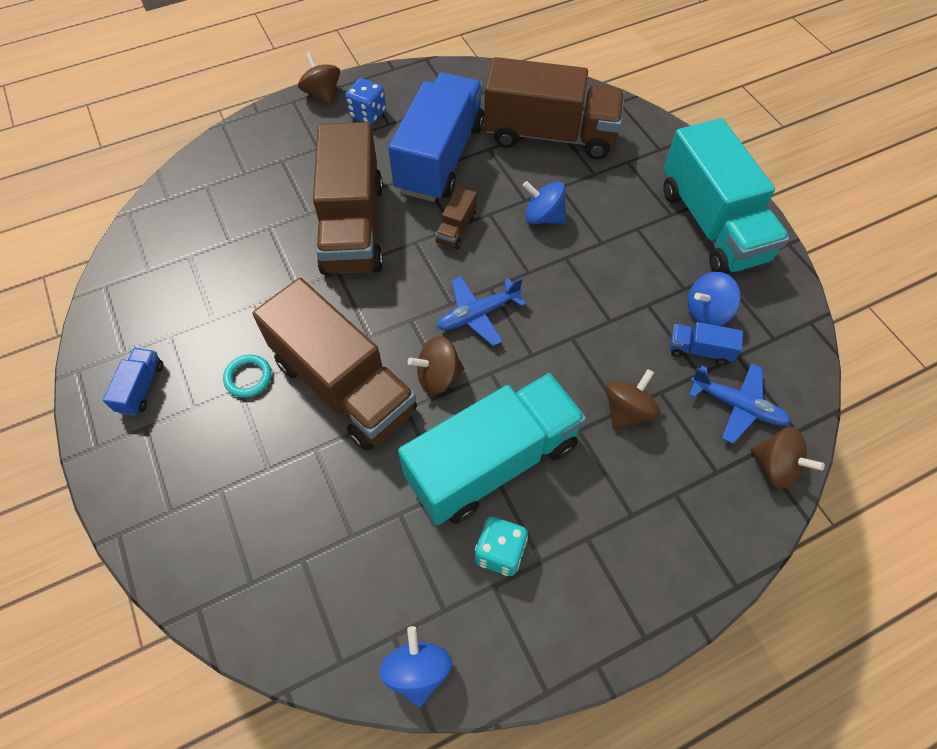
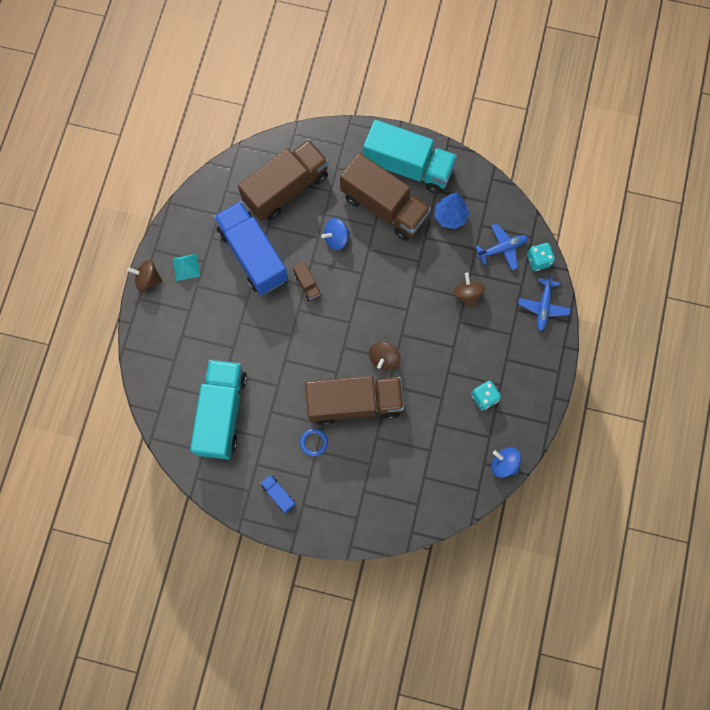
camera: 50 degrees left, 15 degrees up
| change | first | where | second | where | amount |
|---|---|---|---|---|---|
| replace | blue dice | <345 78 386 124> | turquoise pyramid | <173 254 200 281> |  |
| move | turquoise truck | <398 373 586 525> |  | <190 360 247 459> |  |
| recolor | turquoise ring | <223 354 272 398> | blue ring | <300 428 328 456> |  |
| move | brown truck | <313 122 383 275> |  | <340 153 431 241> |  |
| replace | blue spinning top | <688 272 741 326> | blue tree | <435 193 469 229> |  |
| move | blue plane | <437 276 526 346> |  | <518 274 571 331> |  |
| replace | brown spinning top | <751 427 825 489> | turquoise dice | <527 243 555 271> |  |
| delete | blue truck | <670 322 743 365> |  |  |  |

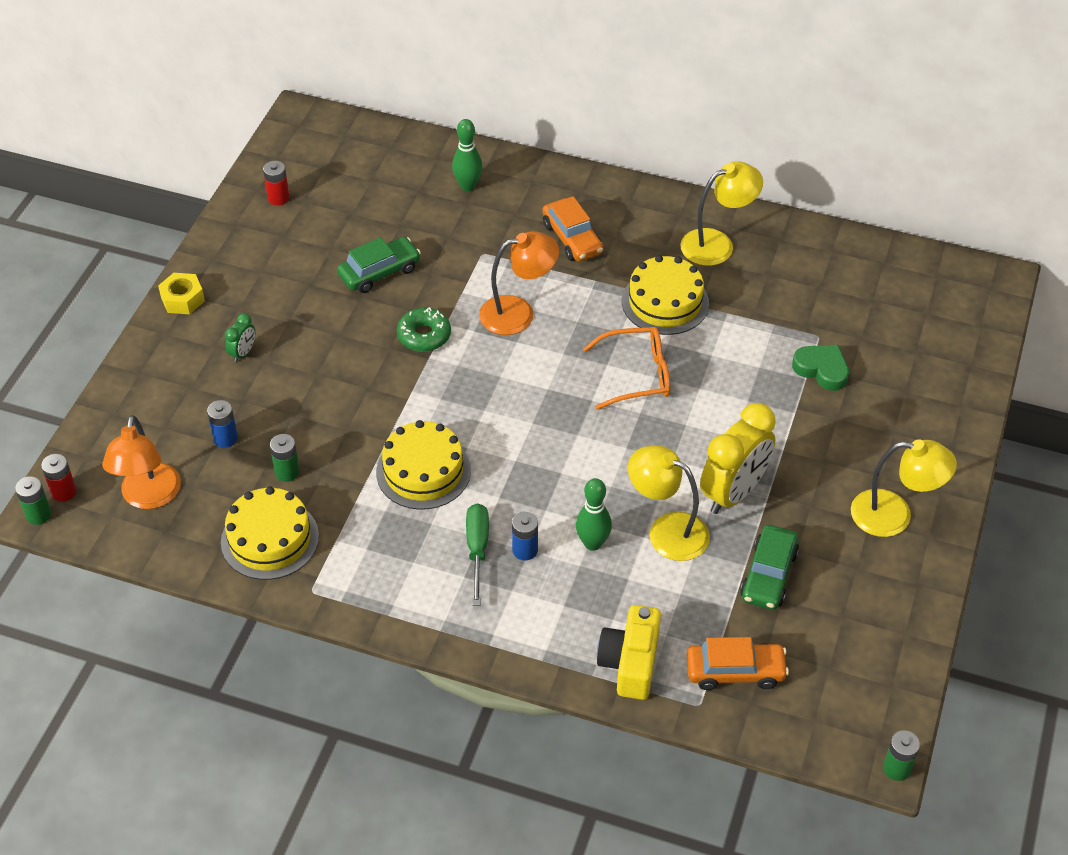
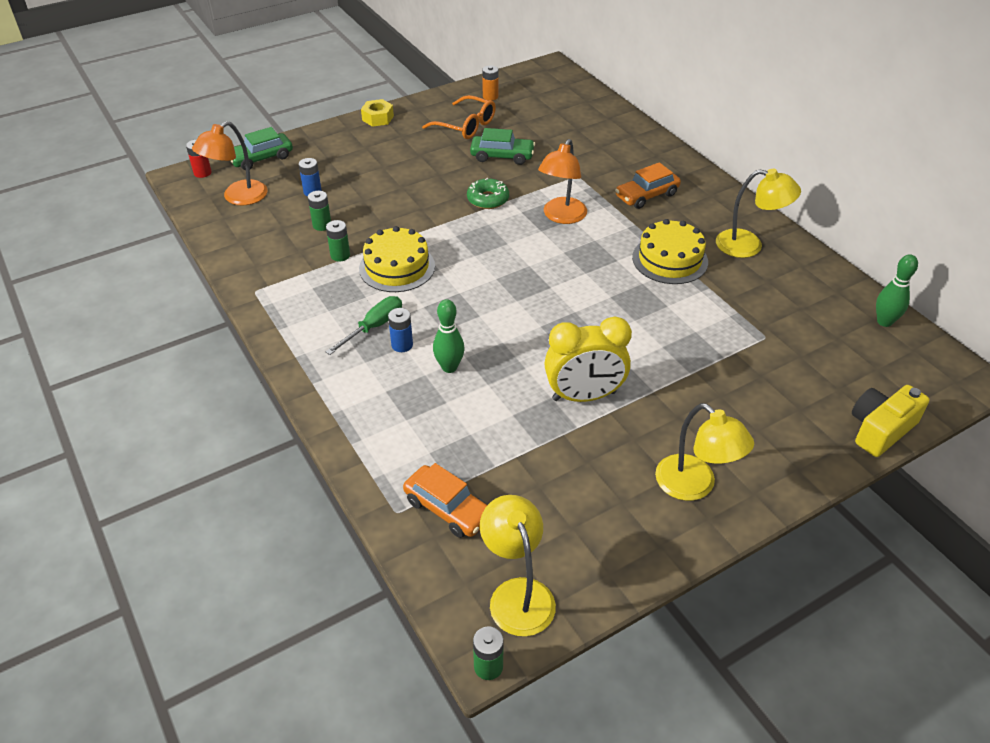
camera: 40 degrees right, 5 degrees down
| change | first | where | second | where | amount |
|---|---|---|---|---|---|
| move | green car | <740 525 799 610> |  | <230 127 293 170> |  |
| move | green battery | <15 476 51 525> |  | <326 220 350 262> |  |
| move | orange glasses | <583 327 670 410> |  | <422 95 496 139> |  |
| move | yellow lamp | <628 445 710 561> |  | <480 495 556 637> |  |
| recolor | red battery | <263 161 290 205> | orange battery | <482 65 499 101> |  |
| rotate | orange lamp | <479 231 559 335> |  | <538 139 587 224> | 90 degrees clockwise |
| rotate | orange car | <542 196 603 262> |  | <615 162 681 209> | 45 degrees clockwise |
| move | yellow camera | <597 605 661 700> |  | <852 385 930 457> |  |
| move | green bowling pin | <452 119 483 191> |  | <876 254 918 327> |  |
| delete | yellow cake | <221 487 319 580> |  |  |  |
| delete | green clock | <225 313 255 363> |  |  |  |
| delete | green heart | <792 345 849 391> |  |  |  |

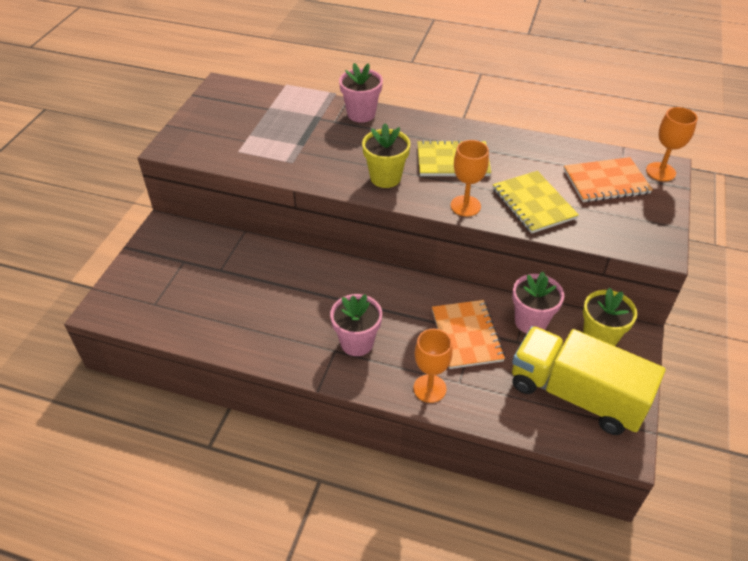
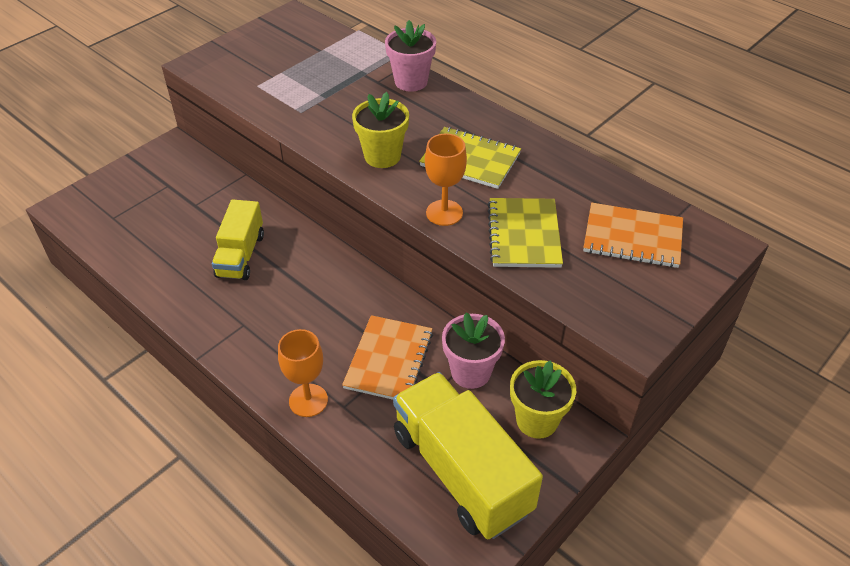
camera: 25 degrees right, 0 degrees up
| change | first | where | second | where | amount |
|---|---|---|---|---|---|
| insert |  |  | yellow truck | <212 199 264 280> |  |
| delete | pink flower pot | <330 294 382 356> |  |  |  |
| delete | orange goblet | <646 107 698 181> |  |  |  |

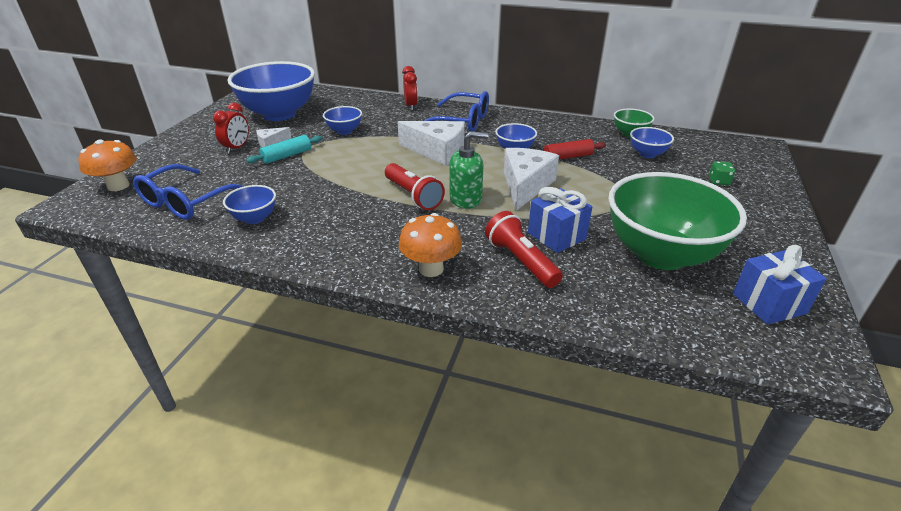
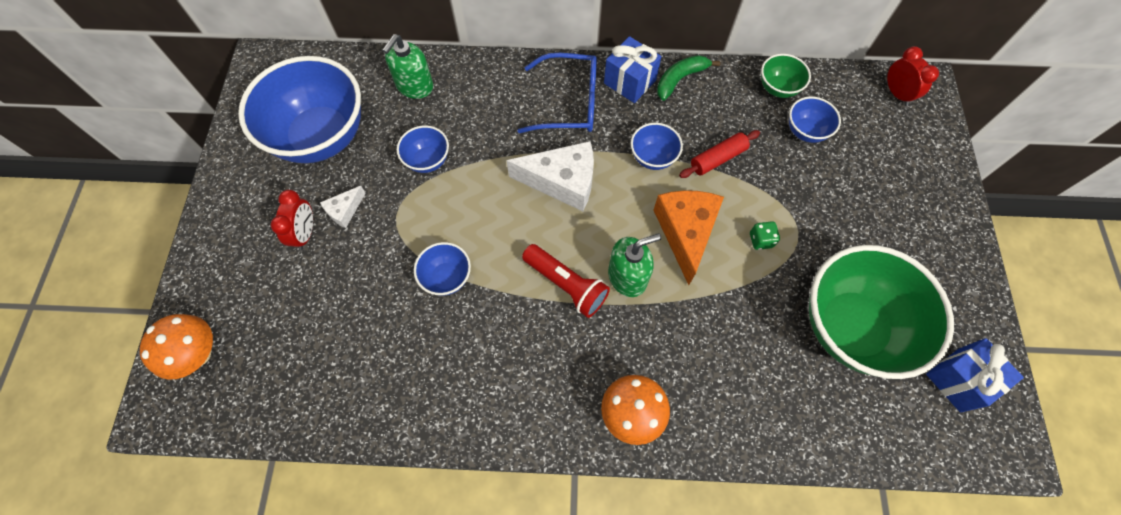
camera: 15 degrees left, 30 degrees up
| change | first | where | second | where | amount |
|---|---|---|---|---|---|
| insert |  |  | green soap dispenser | <382 34 433 99> |  |
| move | blue bowl | <223 185 276 224> |  | <414 242 471 296> |  |
| move | blue gift | <528 187 592 253> |  | <604 36 661 103> |  |
| recolor | white cheese | <504 148 559 211> | orange cheese | <653 190 724 285> |  |
| insert |  |  | green banana | <657 55 720 101> |  |
| move | green dice | <709 161 735 185> |  | <750 221 780 250> |  |
| move | red clock | <402 66 418 111> |  | <886 46 939 106> |  |
| delete | blue glasses | <133 164 244 220> |  |  |  |
| delete | turquoise rolling pin | <246 135 322 164> |  |  |  |
| delete | red flashlight | <485 211 563 288> |  |  |  |

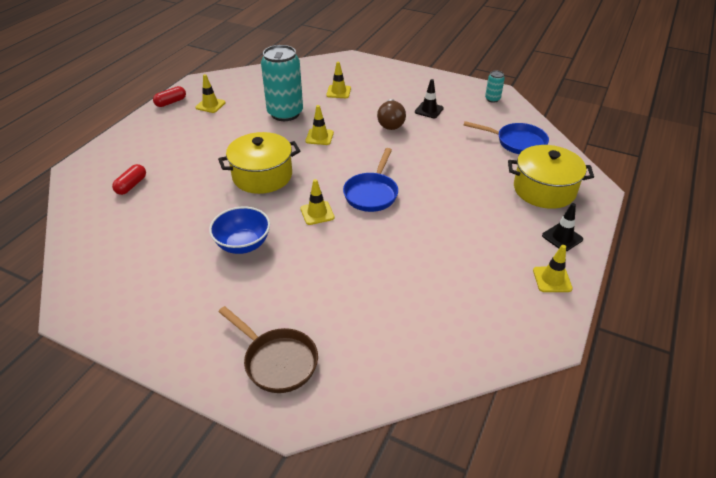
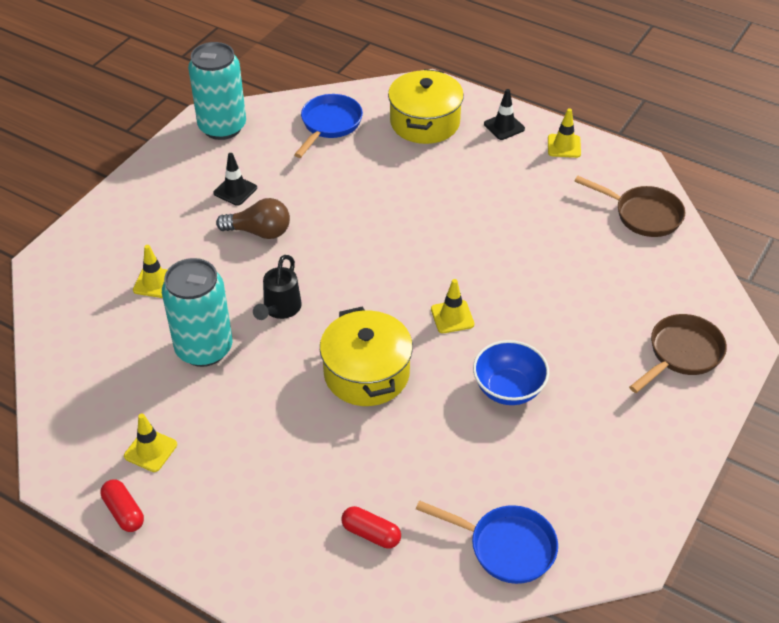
camera: 85 degrees left, 5 degrees up
| change | first | where | second | where | amount |
|---|---|---|---|---|---|
| resize | turquoise can | <485 71 505 103> |  | <188 42 246 140> | x2.26 |
| replace | yellow traffic cone | <306 105 334 145> | black watering can | <253 255 302 320> |  |
| move | blue pan | <343 148 398 212> |  | <416 500 558 584> |  |
| insert |  |  | brown pan | <574 176 685 237> |  |

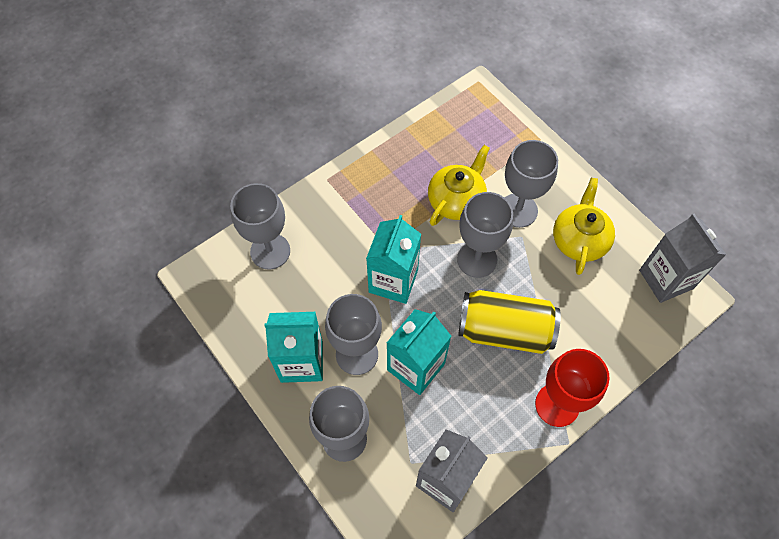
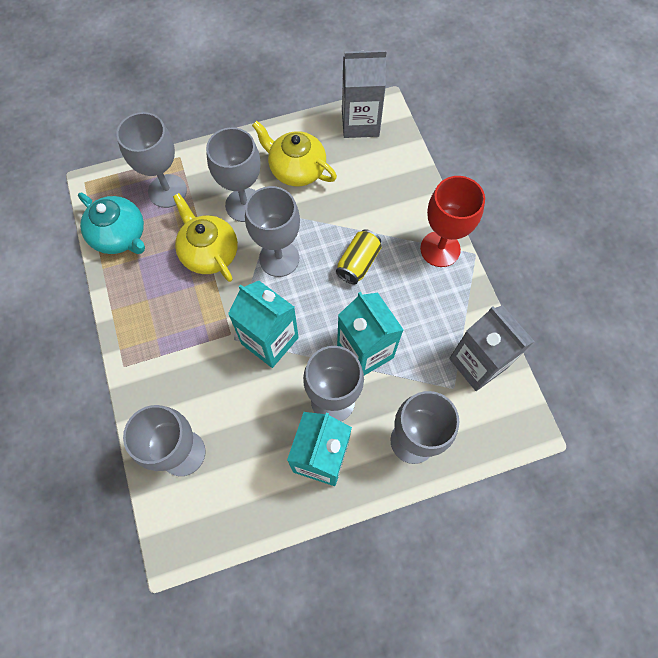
camera: 70 degrees left, 5 degrees up
| change | first | where | second | where | amount |
|---|---|---|---|---|---|
| insert |  |  | turquoise teapot | <78 193 145 254> |  |
| insert |  |  | grey goblet | <116 112 187 208> |  |
| resize | yellow can | <458 290 561 354> |  | <336 229 382 284> | x0.58 |

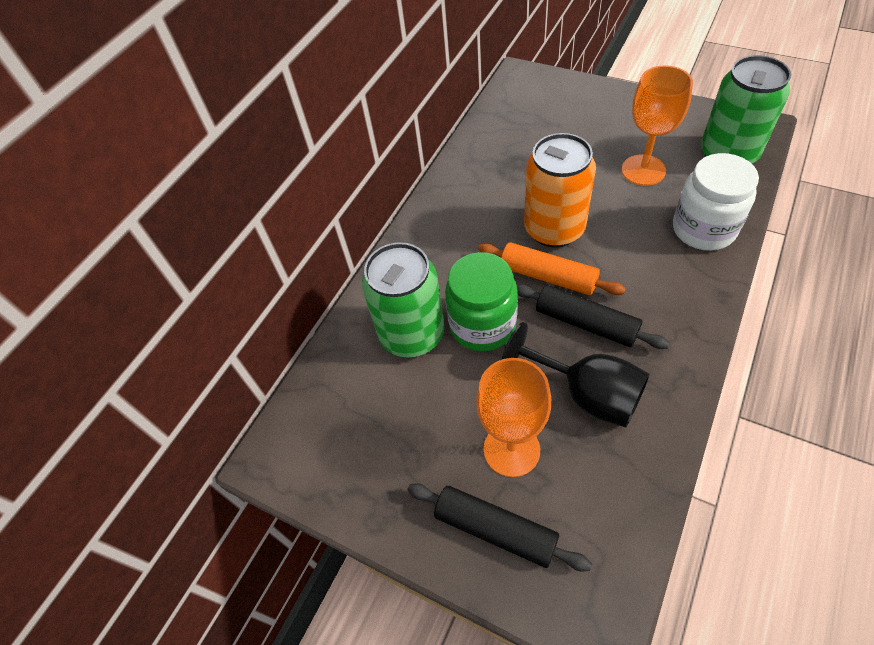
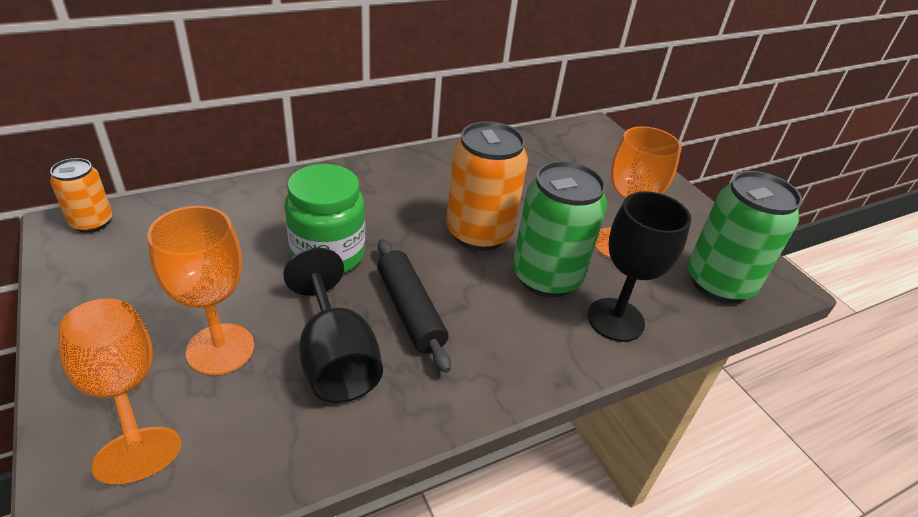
camera: 25 degrees right, 15 degrees down
| change | first | where | second | where | amount |
|---|---|---|---|---|---|
| insert |  |  | orange can | <50 158 112 233> |  |
| replace | black rolling pin | <408 483 592 571> | orange goblet | <58 299 181 484> |  |
| move | green can | <362 242 444 357> |  | <512 161 607 297> |  |
| replace | white jar | <673 153 759 251> | black goblet | <587 191 691 342> |  |
| delete | orange rolling pin | <478 242 626 295> |  |  |  |

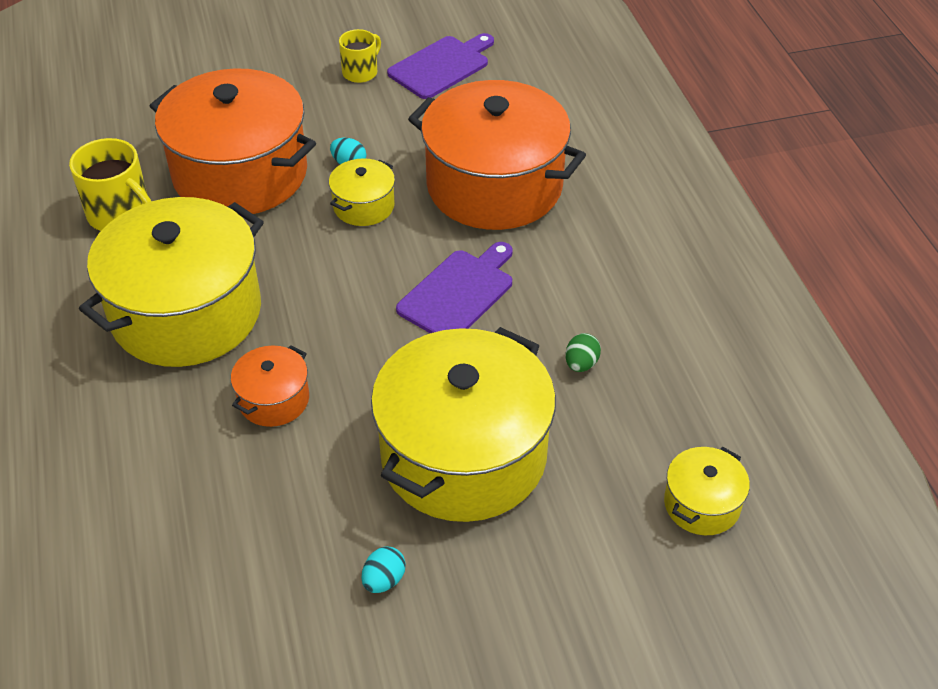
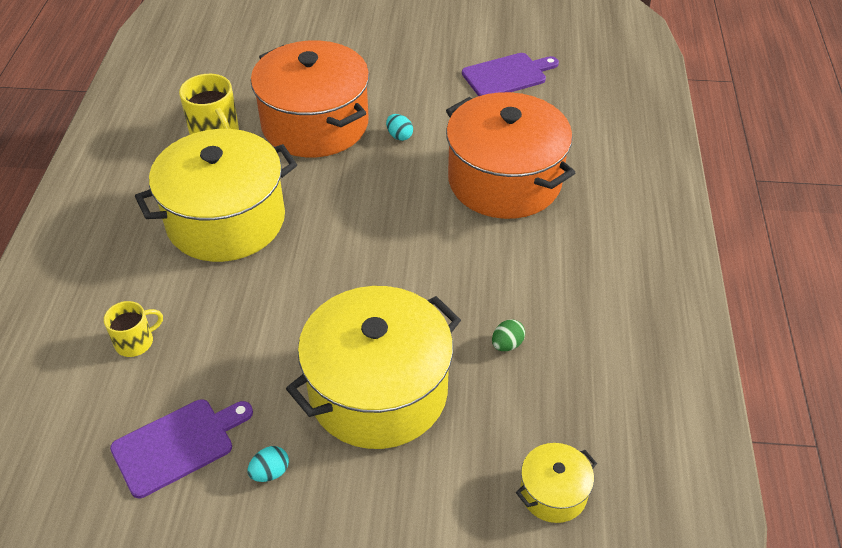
camera: 20 degrees right, 0 degrees up
| change | first | where | second | where | amount |
|---|---|---|---|---|---|
| move | yellow mug | <339 29 381 83> |  | <104 301 163 357> |  |
| move | purple cutting board | <396 242 513 333> |  | <110 399 253 498> |  |
| delete | orange pot | <231 345 309 427> |  |  |  |
| delete | yellow pot | <329 158 395 226> |  |  |  |

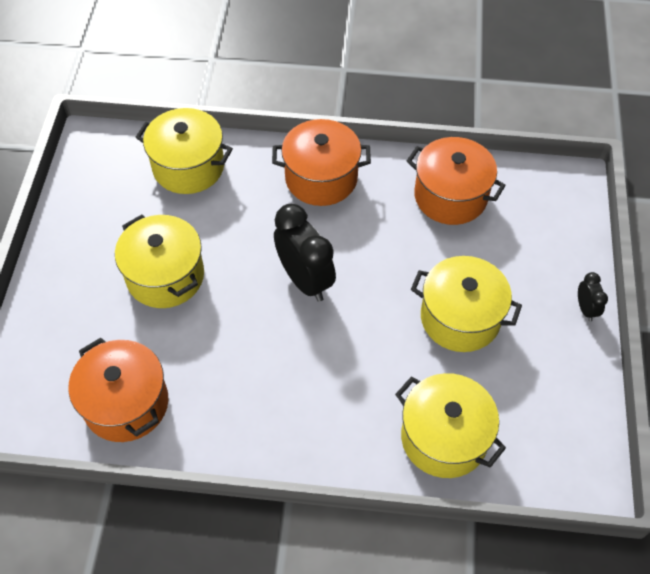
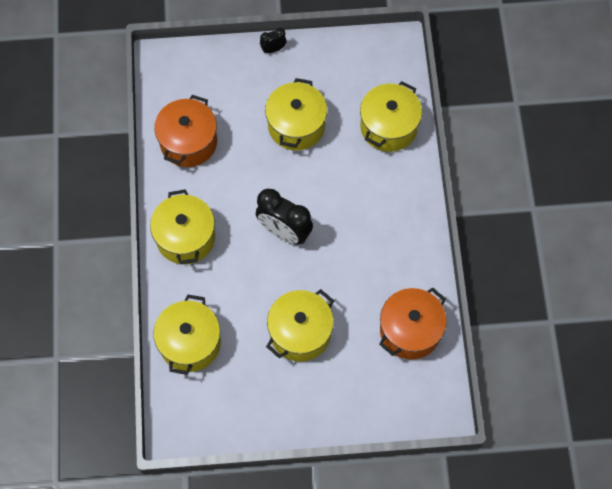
camera: 100 degrees left, 10 degrees up
| change | first | where | second | where | amount |
|---|---|---|---|---|---|
| recolor | orange pot | <272 119 371 206> | yellow pot | <150 189 215 265> |  |
| rotate | black clock | <274 204 336 302> |  | <256 189 313 245> | 105 degrees counterclockwise |

